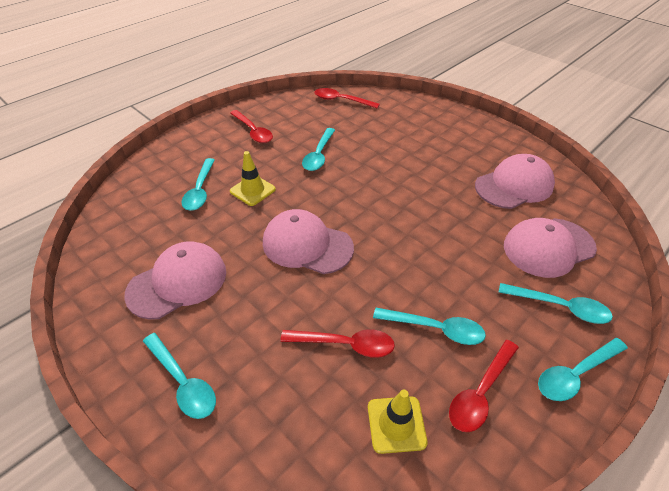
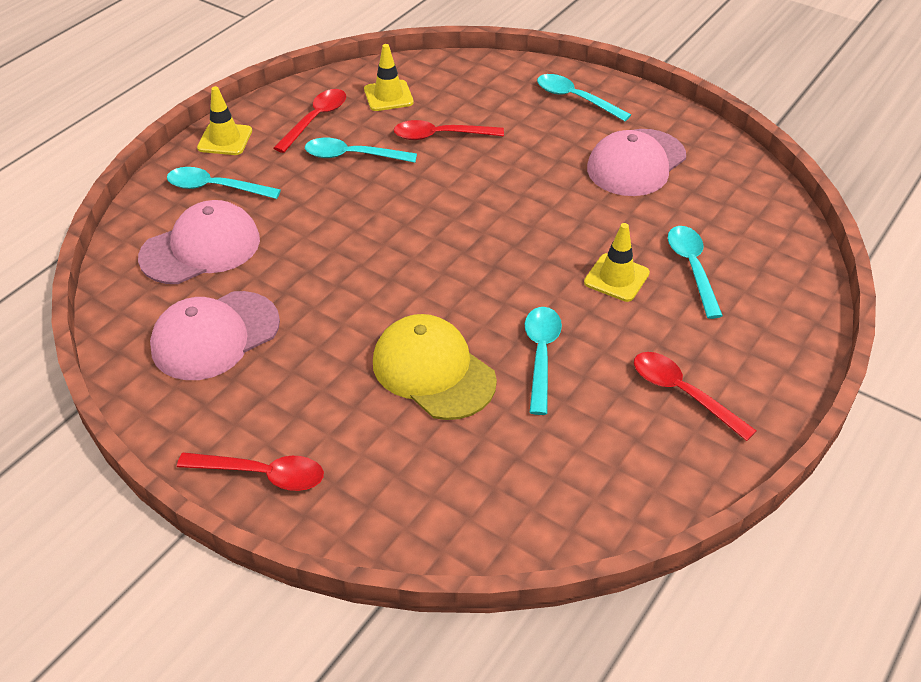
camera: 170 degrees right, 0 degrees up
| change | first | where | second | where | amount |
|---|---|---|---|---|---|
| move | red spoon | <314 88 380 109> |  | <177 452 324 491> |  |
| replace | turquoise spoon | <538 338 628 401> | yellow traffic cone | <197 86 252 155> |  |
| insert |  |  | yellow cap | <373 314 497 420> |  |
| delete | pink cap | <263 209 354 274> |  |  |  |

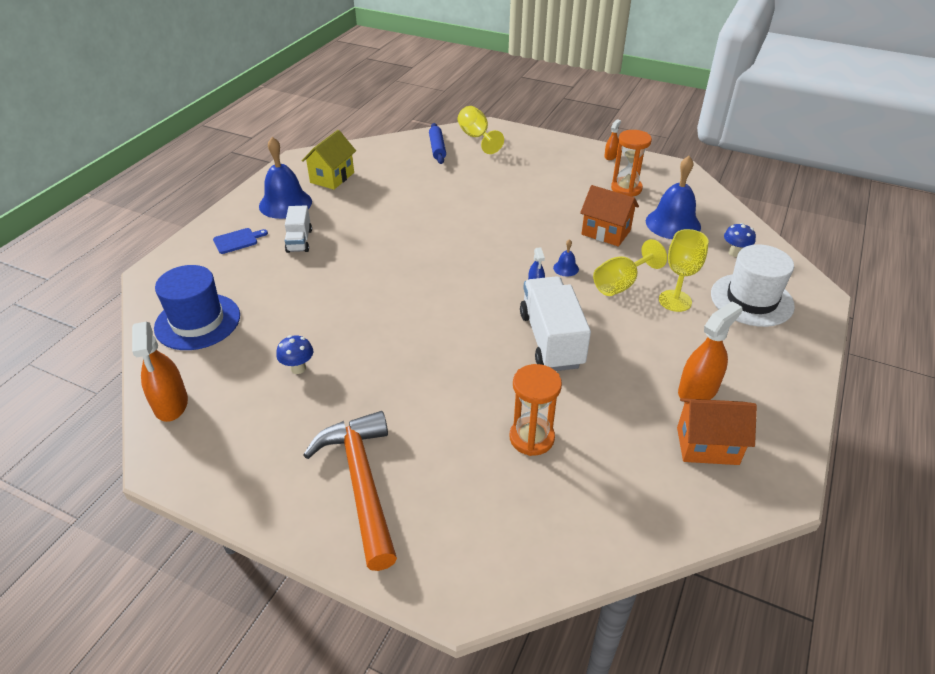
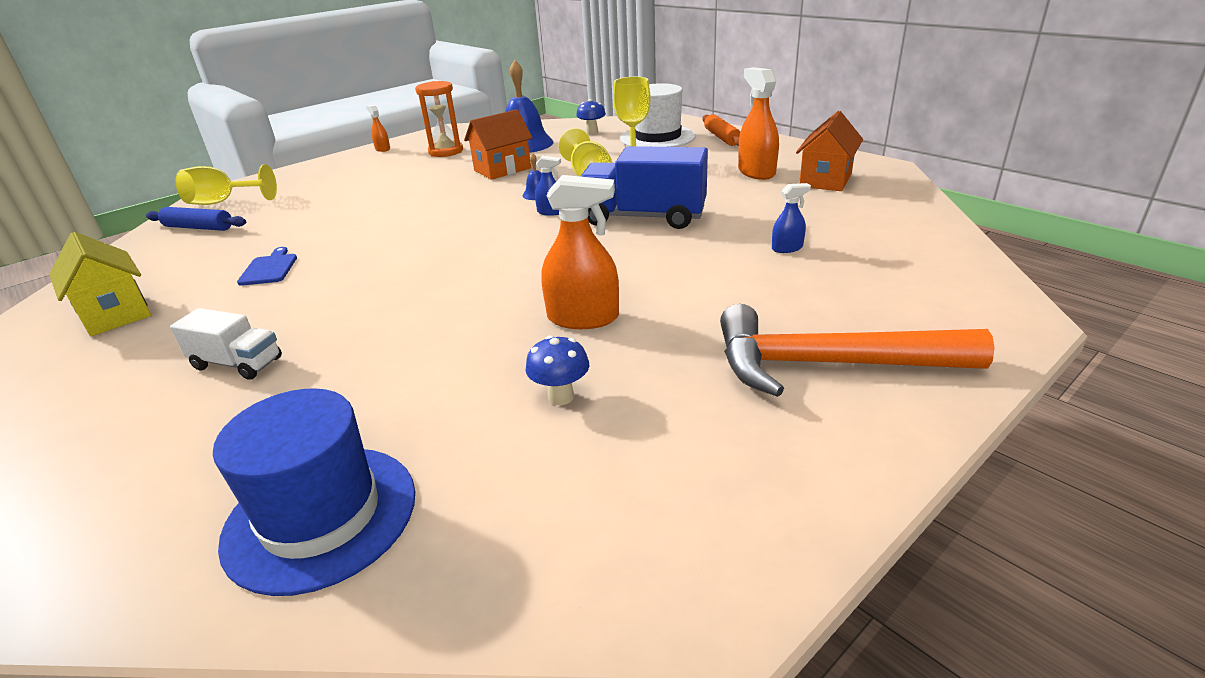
camera: 65 degrees left, 10 degrees down
| change | first | where | second | where | amount |
|---|---|---|---|---|---|
| move | blue cutting board | <213 228 268 254> |  | <237 247 297 286> |  |
| move | orange spray bottle | <132 322 188 422> |  | <541 175 619 329> |  |
| recolor | white truck | <520 276 591 371> | blue truck | <580 146 708 229> |  |
| insert |  |  | orange rolling pin | <702 114 740 146> |  |
| replace | orange hourglass | <510 364 562 456> | blue spray bottle | <772 183 811 253> |  |
| delete | blue bell | <259 137 312 219> |  |  |  |

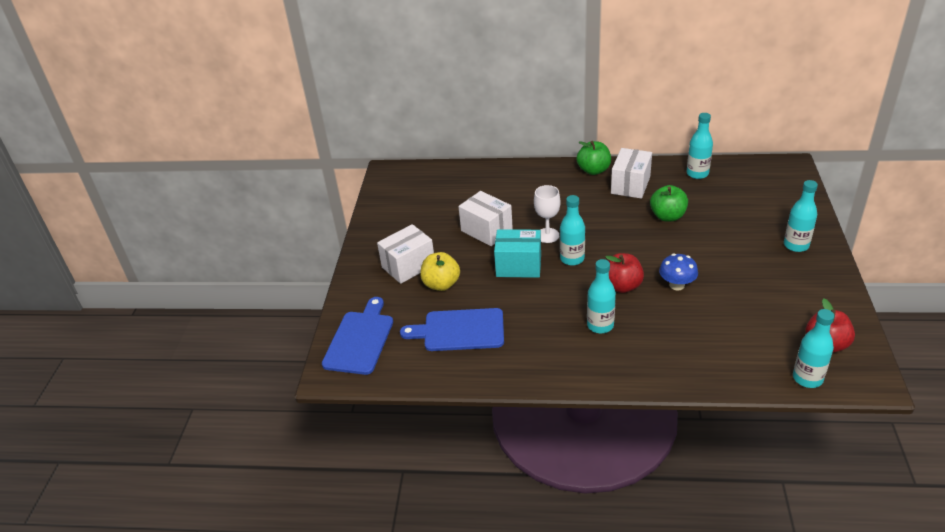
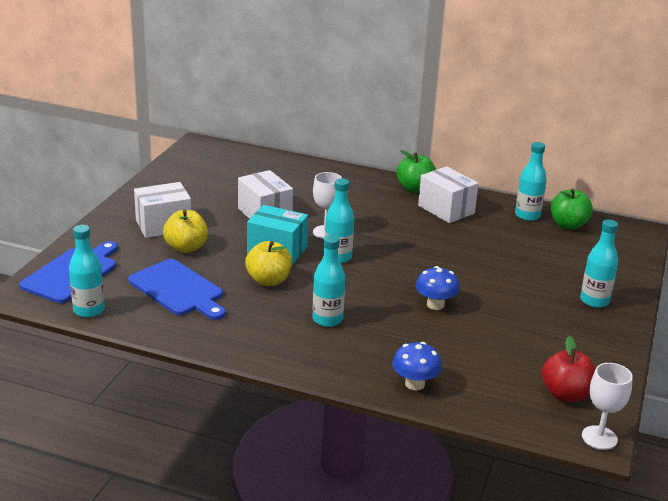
camera: 10 degrees right, 10 degrees down
| change | first | where | second | where | amount |
|---|---|---|---|---|---|
| move | turquoise bottle | <793 309 834 388> |  | <69 225 105 318> |  |
| rotate | blue cutting board | <400 308 504 351> |  | <128 259 225 320> | 150 degrees counterclockwise |
| insert |  |  | yellow apple | <245 241 292 286> |  |
| insert |  |  | blue mushroom | <392 342 442 390> |  |
| rotate | white box | <611 148 652 199> |  | <418 166 479 223> | 75 degrees counterclockwise |
| move | green apple | <650 185 688 222> |  | <551 188 593 230> |  |
| insert |  |  | white goblet | <582 363 633 450> |  |
| delete | red apple | <605 253 644 293> |  |  |  |

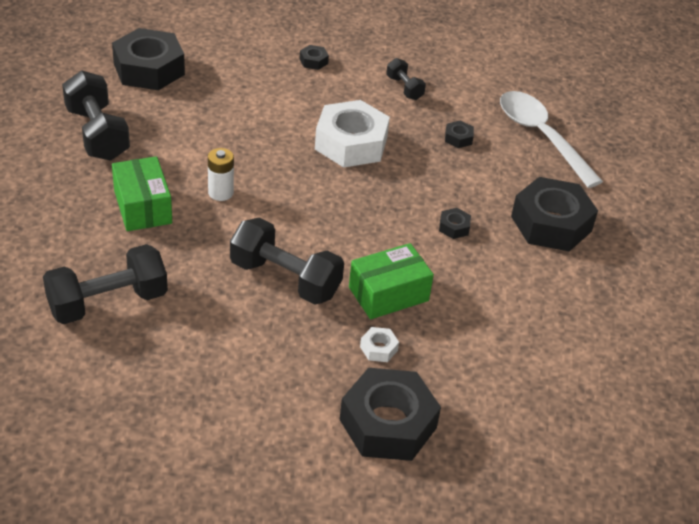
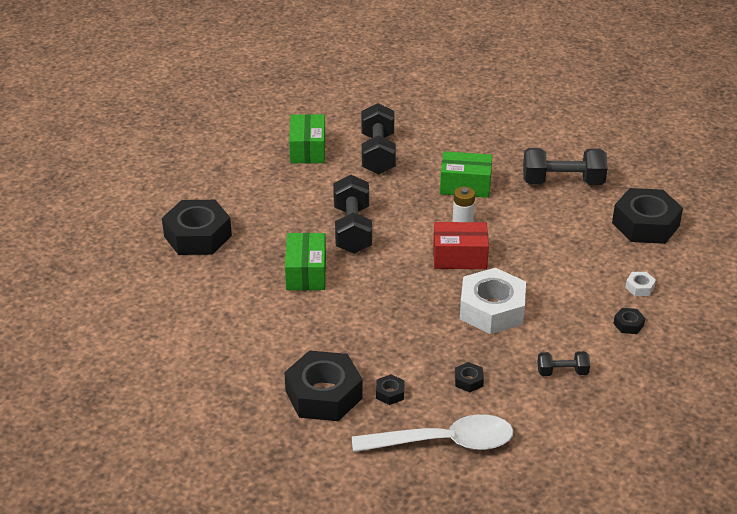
camera: 120 degrees right, 5 degrees down
| change | first | where | second | where | amount |
|---|---|---|---|---|---|
| insert |  |  | green box | <289 114 325 163> |  |
| rotate | black dumbbell | <230 218 344 305> |  | <333 175 372 254> | 60 degrees counterclockwise |
| move | black nut | <439 208 471 239> |  | <376 374 405 405> |  |
| insert |  |  | red box | <433 222 489 269> |  |
| move | white nut | <360 327 399 362> |  | <625 272 656 296> |  |

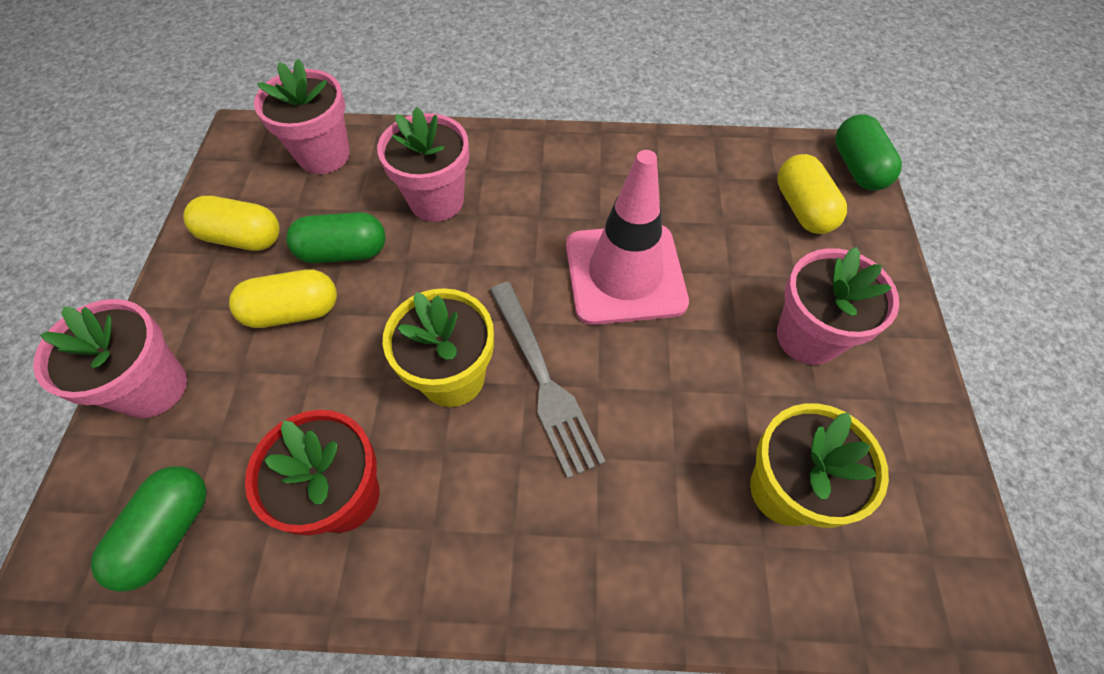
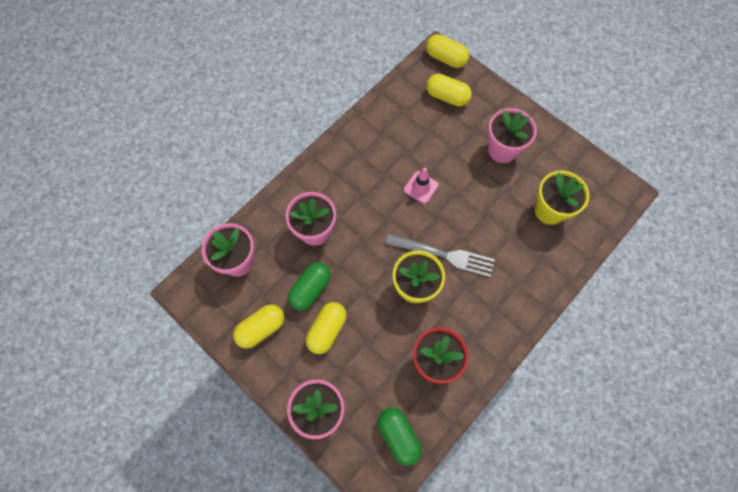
camera: 50 degrees left, 10 degrees up
| change | first | where | second | where | amount |
|---|---|---|---|---|---|
| resize | pink traffic cone | <566 150 689 325> |  | <404 168 439 204> | x0.48 |
| recolor | green capsule | <835 114 902 190> | yellow capsule | <426 34 469 68> |  |

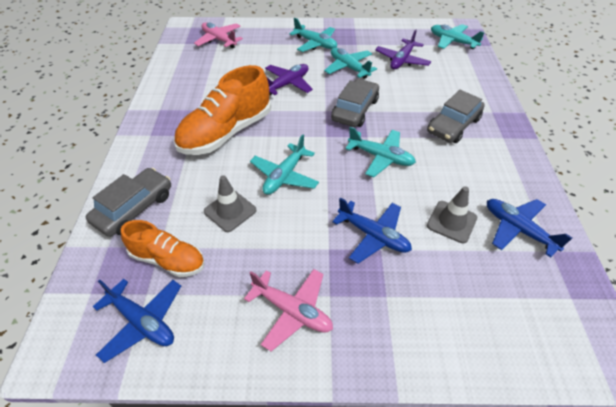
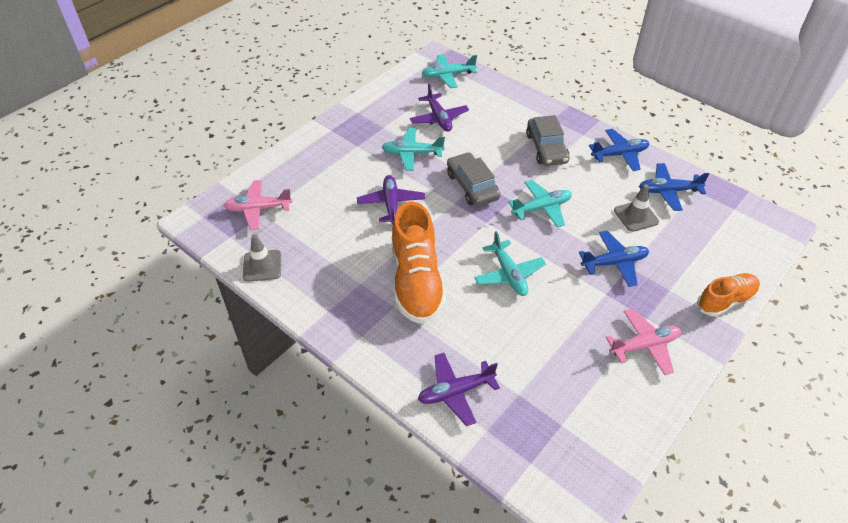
camera: 50 degrees left, 0 degrees up
| change | first | where | second | where | amount |
|---|---|---|---|---|---|
| move | grey traffic cone | <204 175 256 232> |  | <243 234 281 282> |  |
| replace | grey car | <86 168 171 237> | purple plane | <418 353 500 426> |  |
| move | blue plane | <93 279 181 363> |  | <589 129 650 171> |  |
| move | orange shoe | <121 220 205 277> |  | <697 273 760 317> |  |
| delete | turquoise plane | <289 17 337 52> |  |  |  |

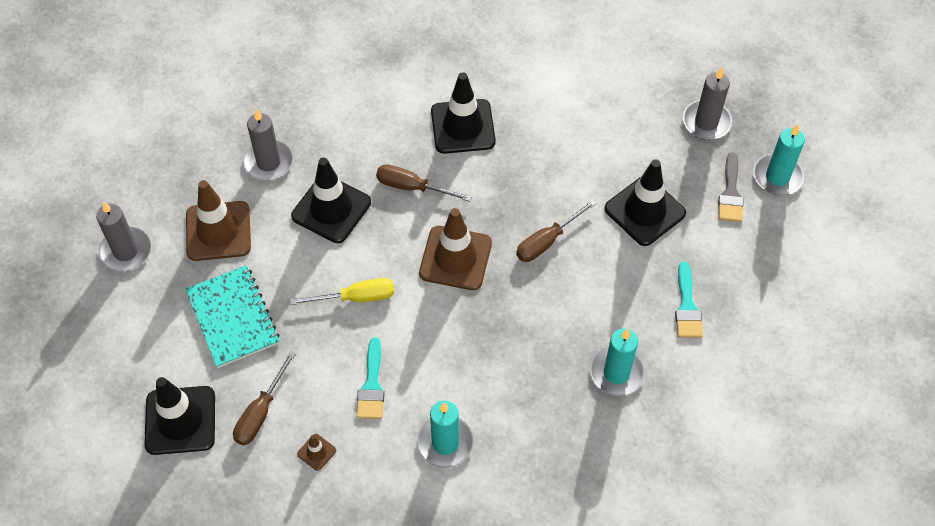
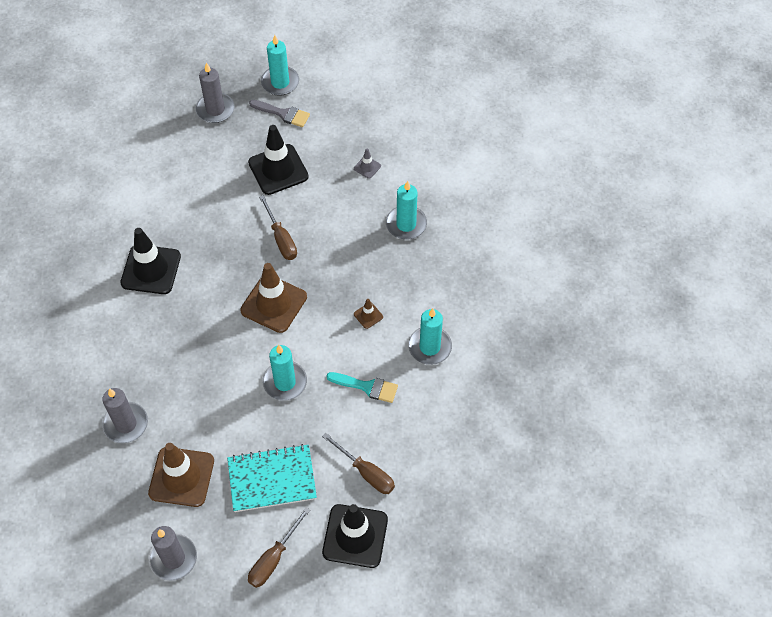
camera: 75 degrees left, 0 degrees up
| change | first | where | second | where | amount |
|---|---|---|---|---|---|
| move | brown screwdriver | <376 164 472 201> |  | <248 507 310 588> |  |
| replace | yellow screwdriver | <290 278 394 305> | turquoise candle | <262 345 307 401> |  |
| replace | turquoise brush | <675 261 703 338> | grey traffic cone | <354 148 381 179> |  |
| move | brown traffic cone | <297 434 336 471> |  | <354 299 383 329> |  |
| delete | black traffic cone | <291 157 371 243> |  |  |  |

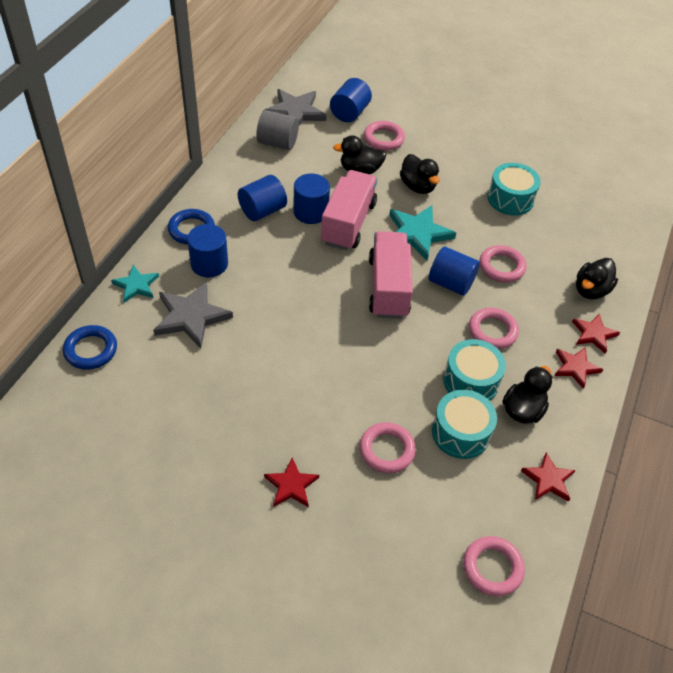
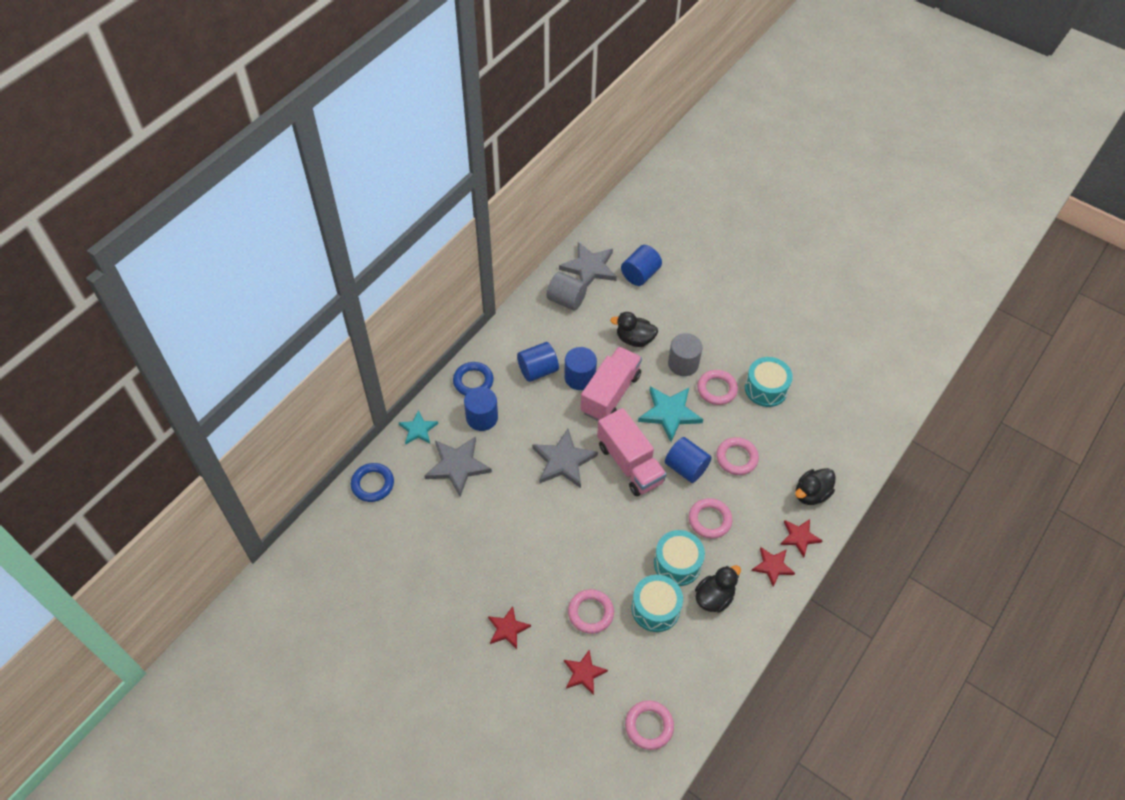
camera: 15 degrees right, 5 degrees up
| change | first | where | second | where | amount |
|---|---|---|---|---|---|
| insert |  |  | grey star | <532 429 598 488> |  |
| move | red star | <521 452 575 502> |  | <564 650 608 695> |  |
| rotate | pink truck | <369 231 413 319> |  | <597 408 667 496> | 135 degrees clockwise |
| replace | black duck | <400 154 440 194> | grey cylinder | <668 333 703 376> |  |
| move | pink ring | <364 121 405 151> |  | <697 370 738 405> |  |

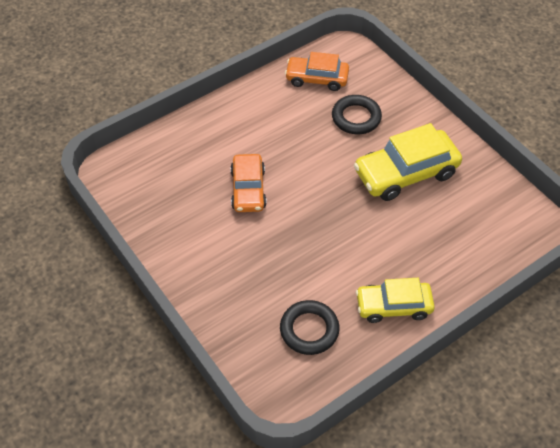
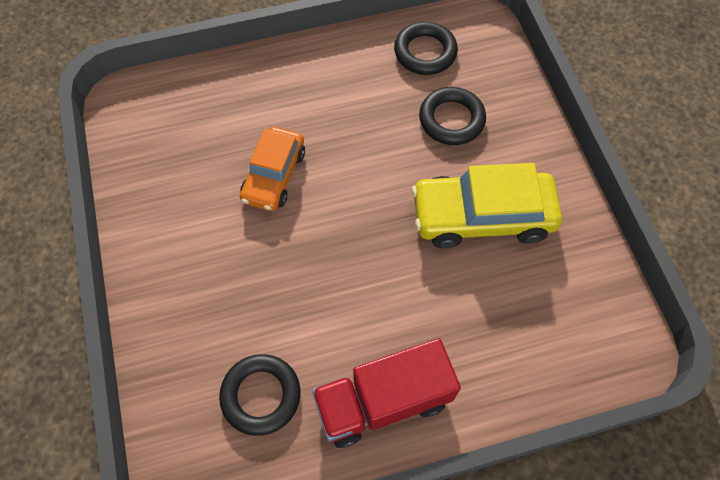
camera: 20 degrees right, 10 degrees up
| change | first | where | second | where | amount |
|---|---|---|---|---|---|
| replace | yellow car | <356 278 435 323> | red truck | <312 338 461 448> |  |
| replace | orange car | <285 52 349 91> | black ring | <394 22 458 75> |  |

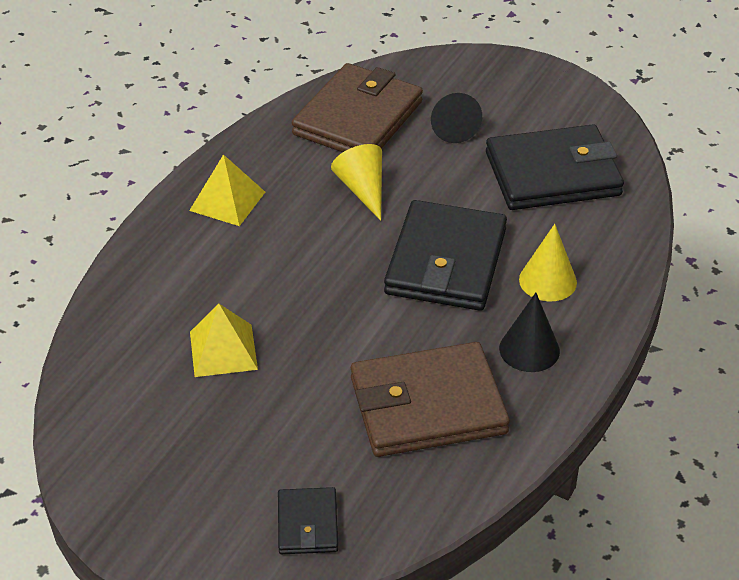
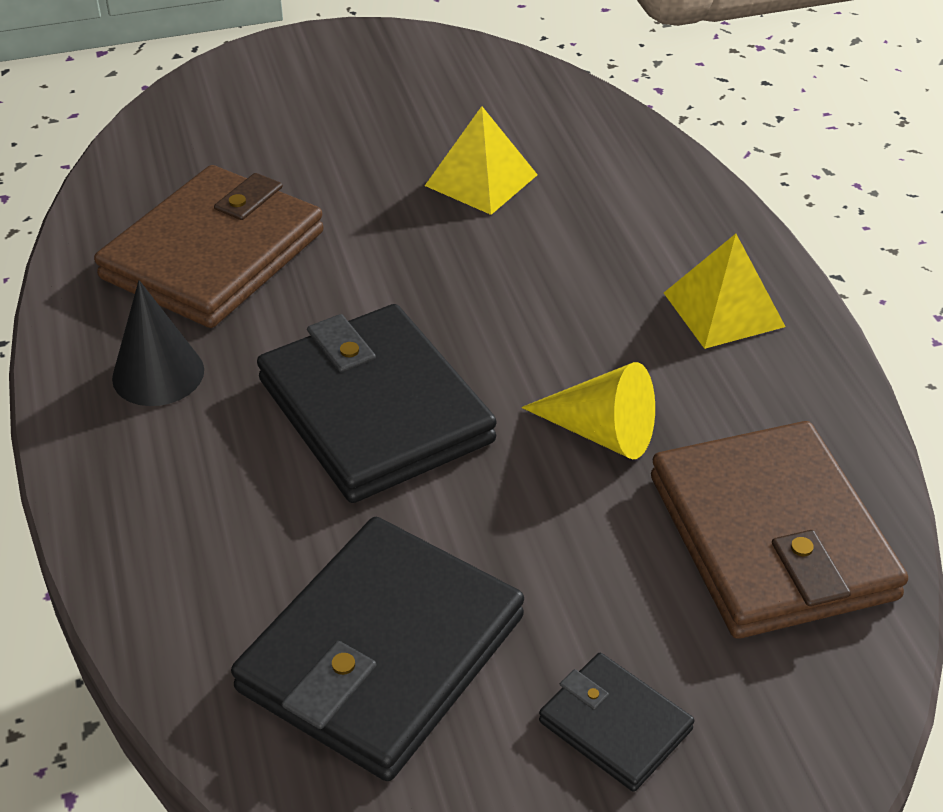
camera: 135 degrees right, 0 degrees up
| change | first | where | second | where | amount |
|---|---|---|---|---|---|
| move | black wallet | <278 487 338 554> |  | <539 653 694 792> |  |
| delete | black cone | <431 93 482 143> |  |  |  |
| delete | yellow cone | <519 224 577 301> |  |  |  |

